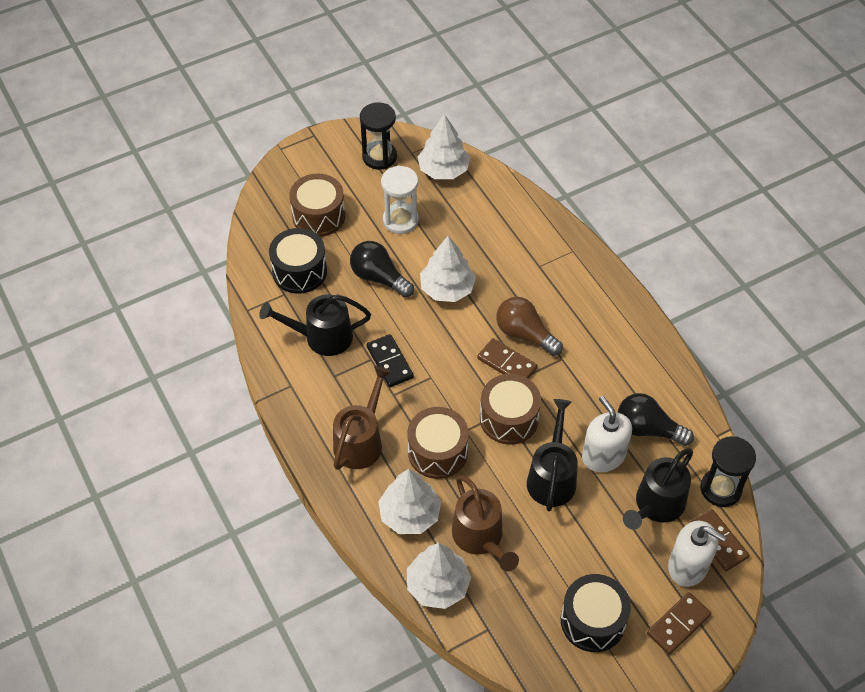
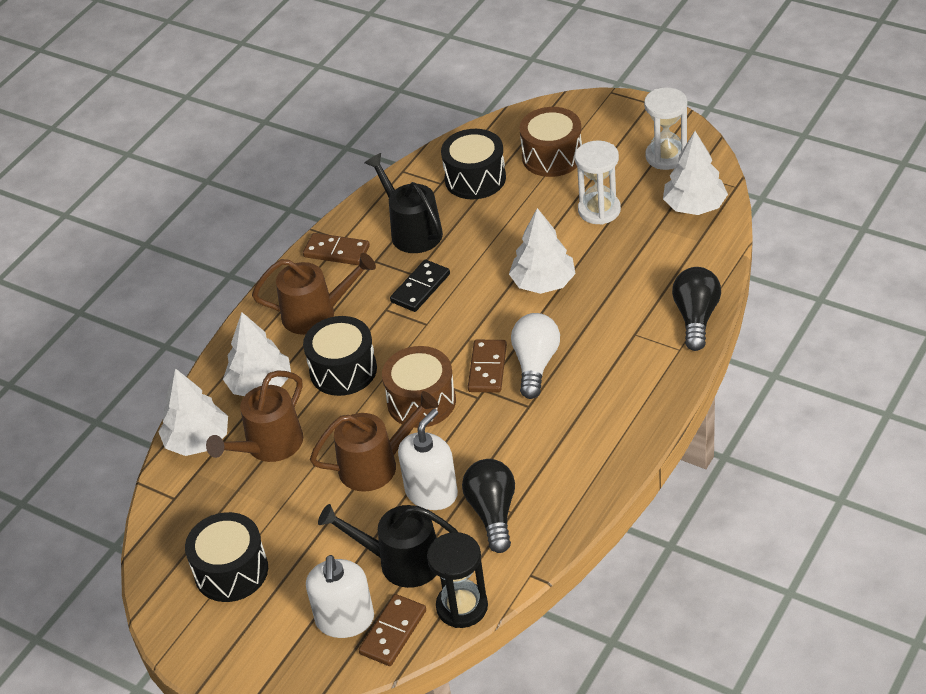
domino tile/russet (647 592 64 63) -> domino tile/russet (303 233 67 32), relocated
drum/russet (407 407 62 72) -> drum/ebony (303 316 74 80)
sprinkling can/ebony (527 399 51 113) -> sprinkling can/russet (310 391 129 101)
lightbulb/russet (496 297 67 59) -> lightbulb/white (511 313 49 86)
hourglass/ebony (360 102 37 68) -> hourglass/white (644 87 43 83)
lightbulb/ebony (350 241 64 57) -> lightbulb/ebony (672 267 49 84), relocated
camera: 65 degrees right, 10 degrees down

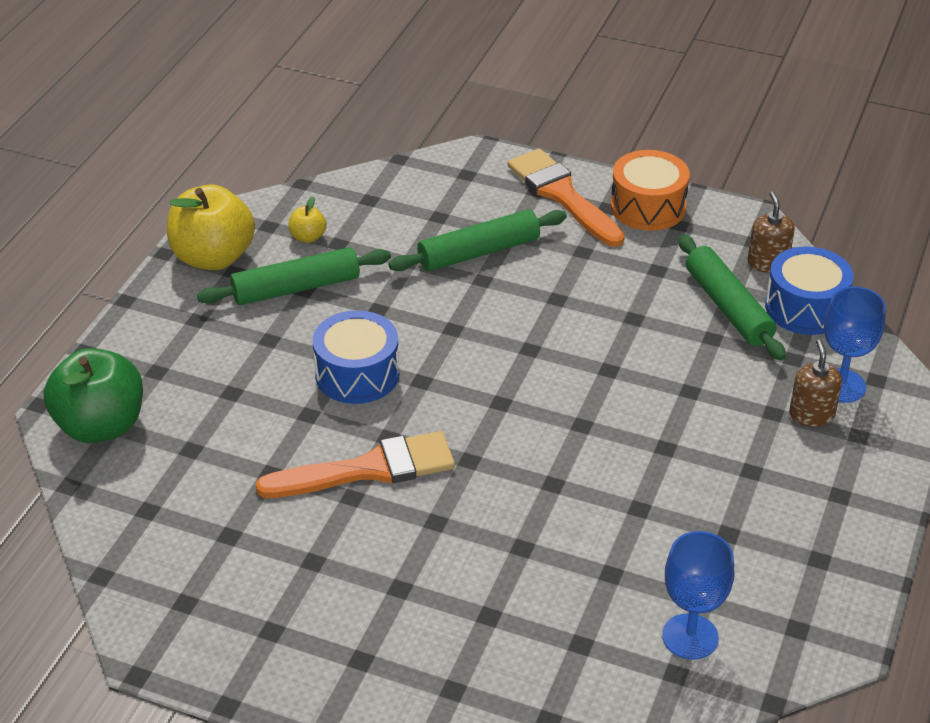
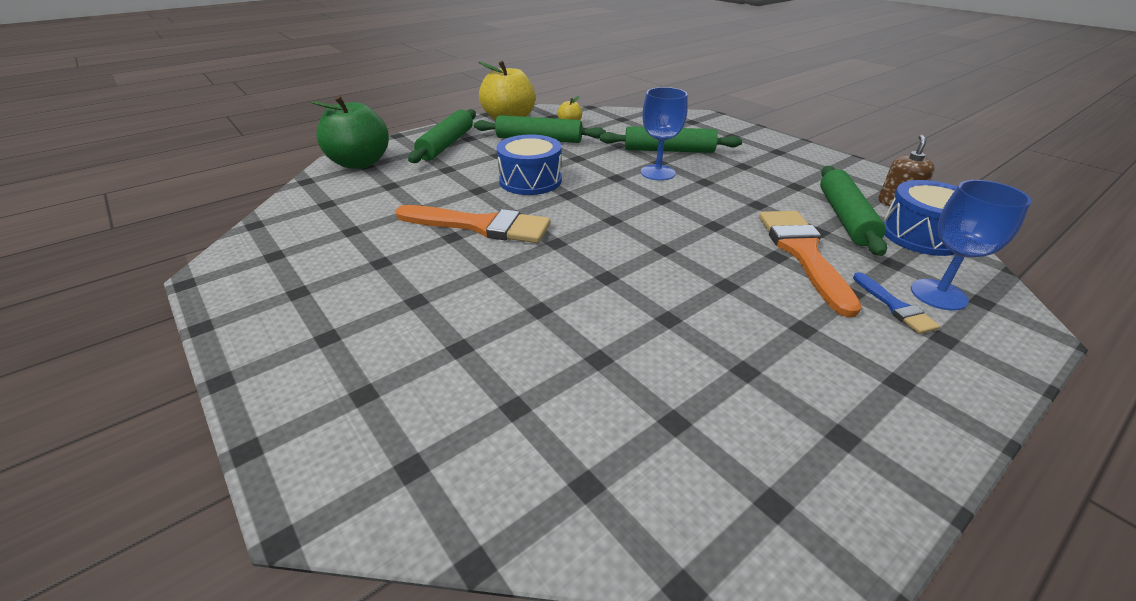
none -> dough roller/emerald (408 109 68 54)
wine glass/cobalt (662 531 72 129) -> wine glass/cobalt (641 87 47 94), relocated
paintbrush/bright orange (507 149 118 98) -> paintbrush/bright orange (759 211 103 106), relocated
soap dispenser/russet (789 339 53 88) -> paintbrush/cobalt (853 272 87 62)
drum/bright orange (610 150 80 81) -> none
camera: 30 degrees right, 5 degrees down

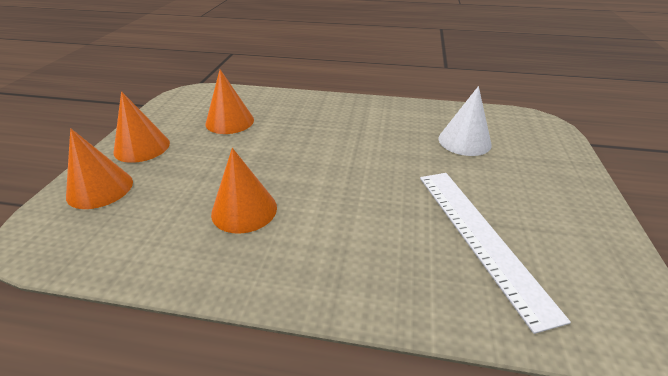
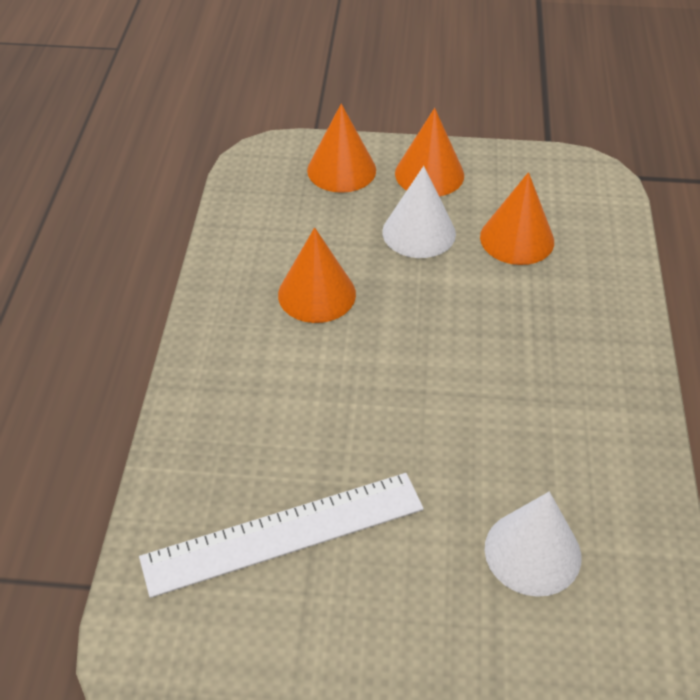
none -> solid cone/white (382 166 74 92)
camera: 85 degrees right, 10 degrees up

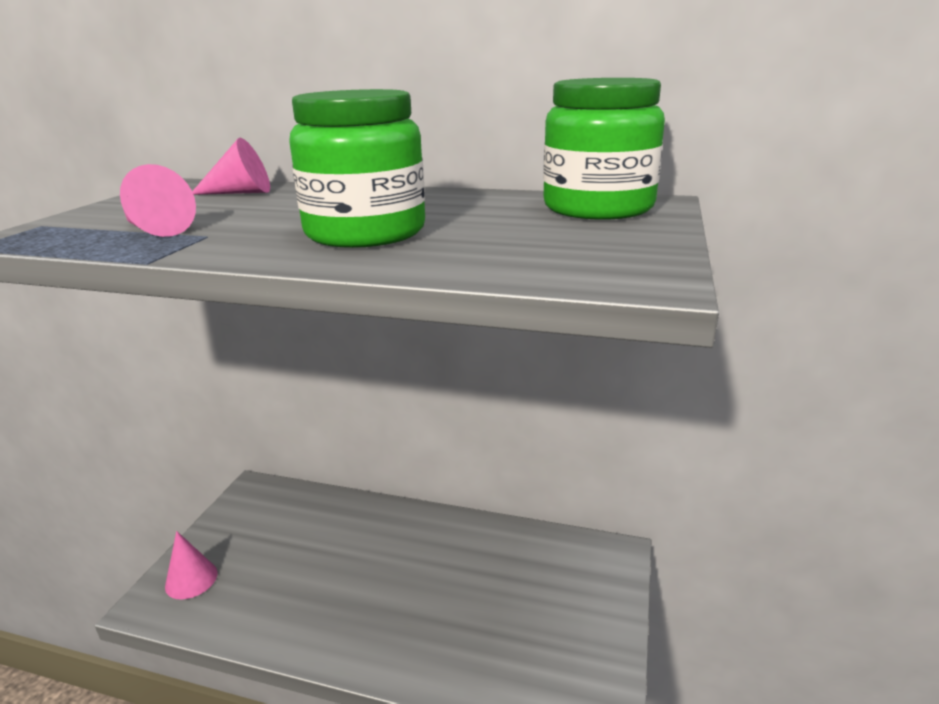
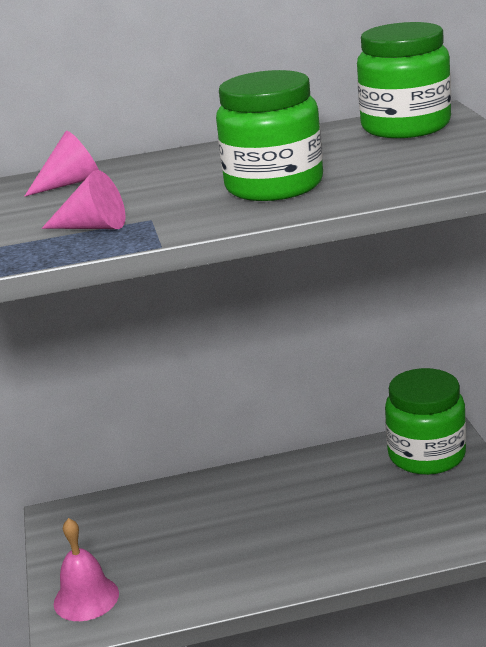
solid cone/rose-pink (165 531 52 69) -> school bell/rose-pink (54 518 65 103)
none -> jam jar/emerald (385 368 81 107)
camera: 25 degrees left, 0 degrees up

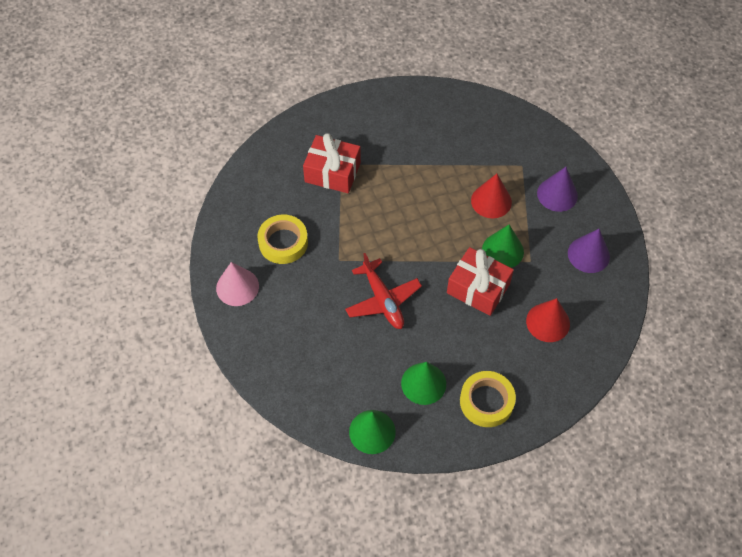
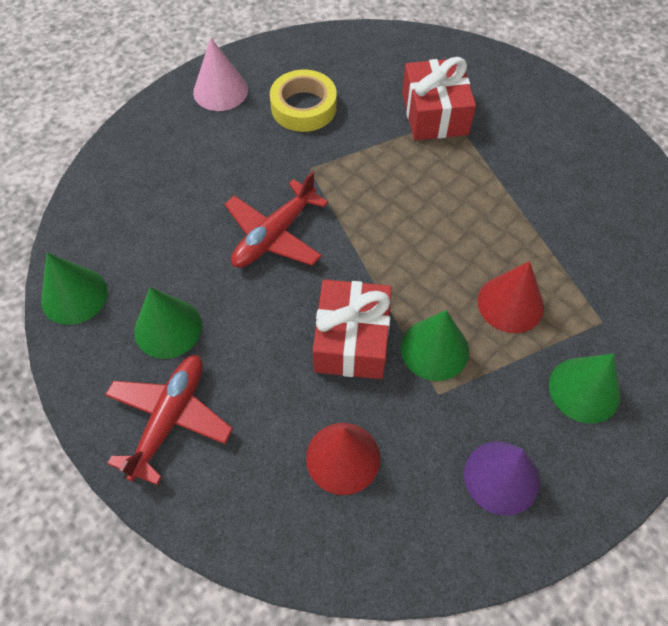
roll of tape/bright yellow (460 371 56 56) -> toy plane/crimson (105 355 128 130)
solid cone/royal purple (537 167 41 45) -> solid cone/emerald (549 354 72 69)
camera: 65 degrees right, 0 degrees up

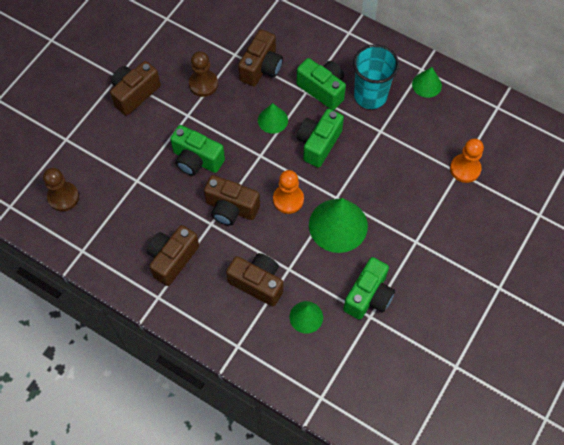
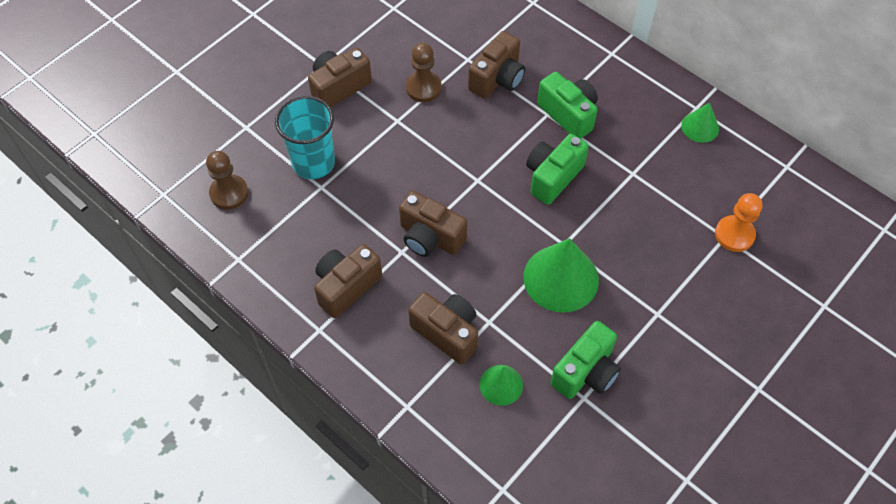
cup/teal (353 44 46 65) -> cup/teal (275 96 60 83), relocated
compact camera/emerald (170 125 55 51) -> none
solid cone/emerald (258 103 30 31) -> none
chess pawn/bright orange (273 170 31 44) -> none
camera: 10 degrees right, 5 degrees down

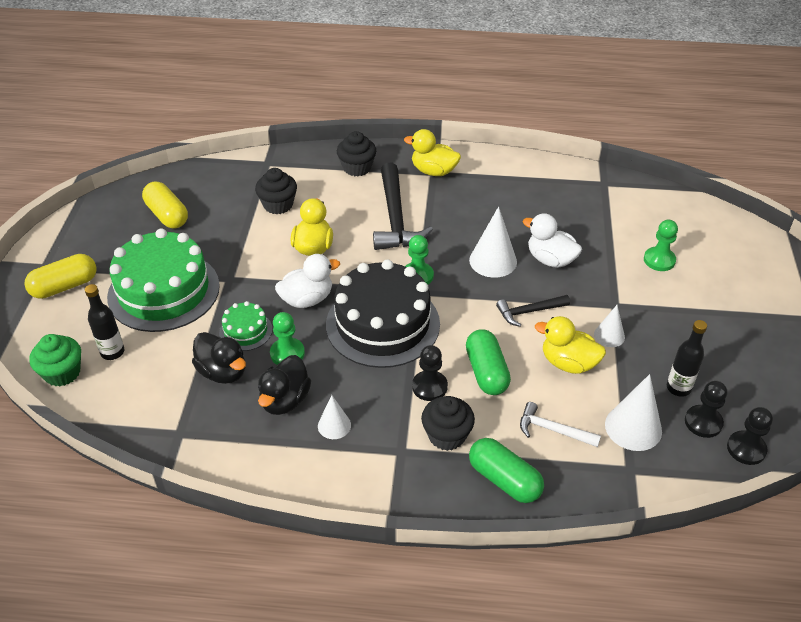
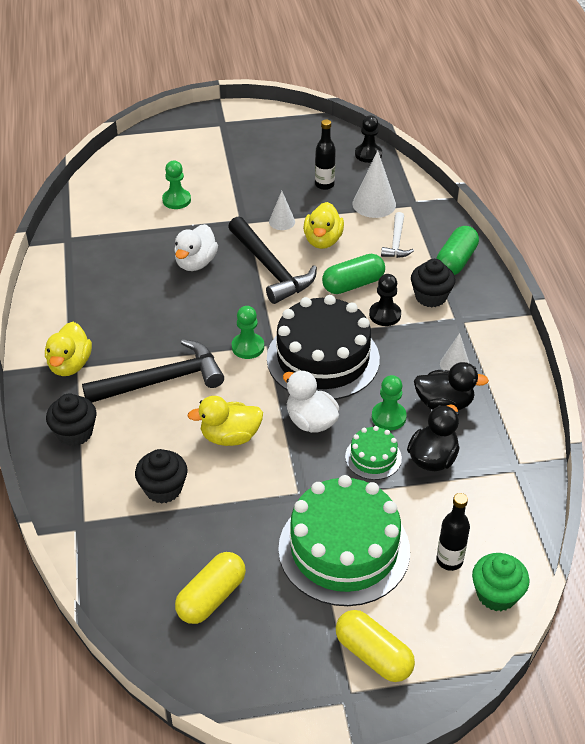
claw hammer/ebony (496 295 74 32) -> claw hammer/ebony (228 216 89 88), x1.85
solid cone/white (469 207 48 71) -> none
chess pawn/ebony (685 381 42 57) -> none
camera: 105 degrees left, 0 degrees up

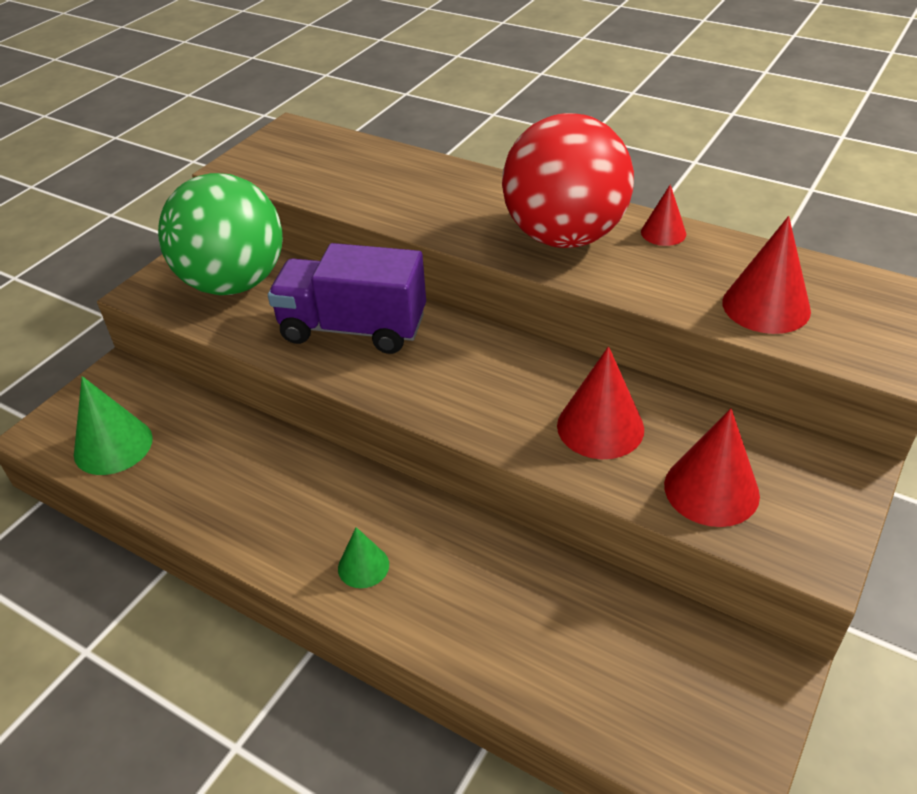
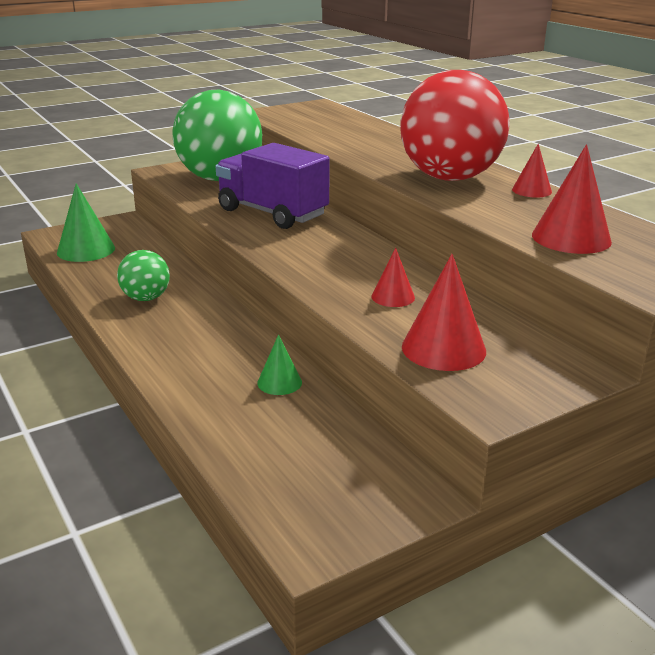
none -> sphere/emerald (117 250 53 51)
solid cone/emerald (338 527 51 61) -> solid cone/emerald (257 335 45 60), relocated
solid cone/crimson (557 346 87 113) -> solid cone/crimson (371 248 44 59), x0.58
camera: 25 degrees right, 15 degrees down

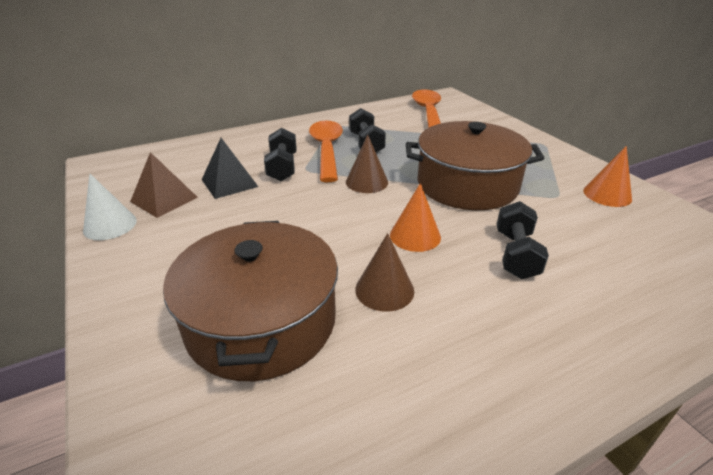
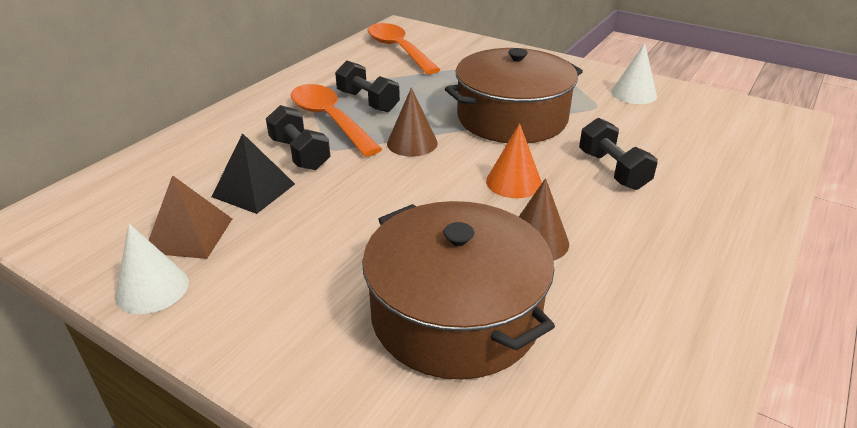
solid cone/bright orange (583 146 49 61) -> solid cone/white (611 43 46 61)
camera: 30 degrees left, 0 degrees up

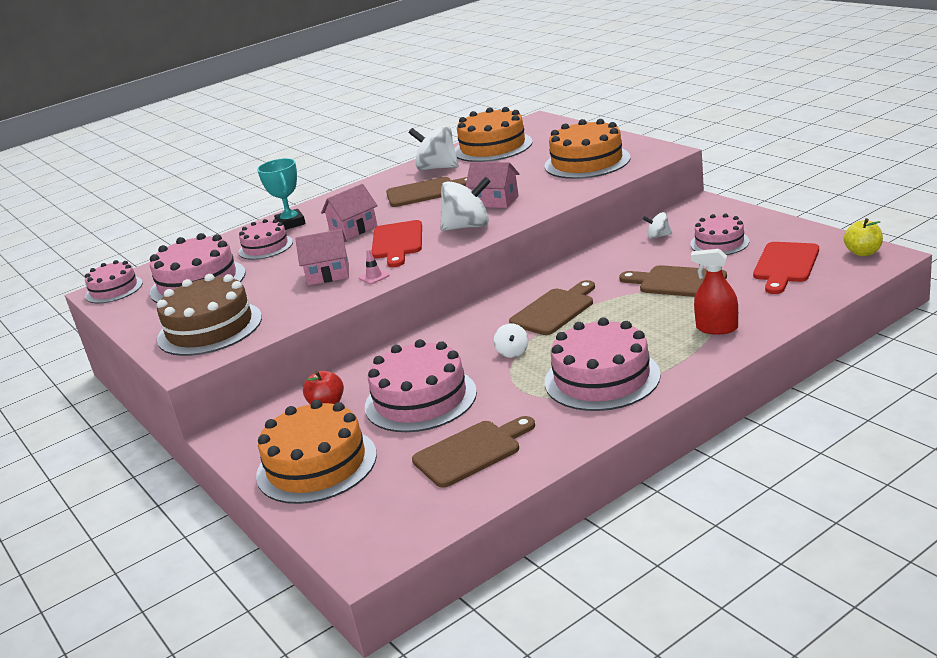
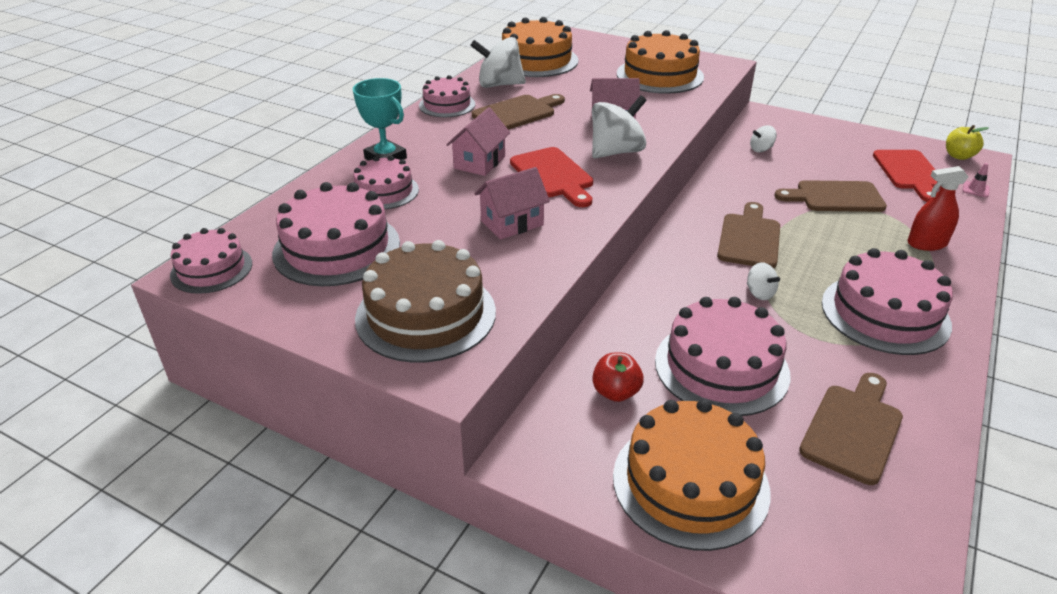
cake/rose-pink (690 213 59 42) -> cake/rose-pink (419 75 56 42), relocated
traffic cone/rose-pink (359 249 31 35) -> traffic cone/rose-pink (962 163 28 34), relocated
camera: 30 degrees left, 10 degrees up

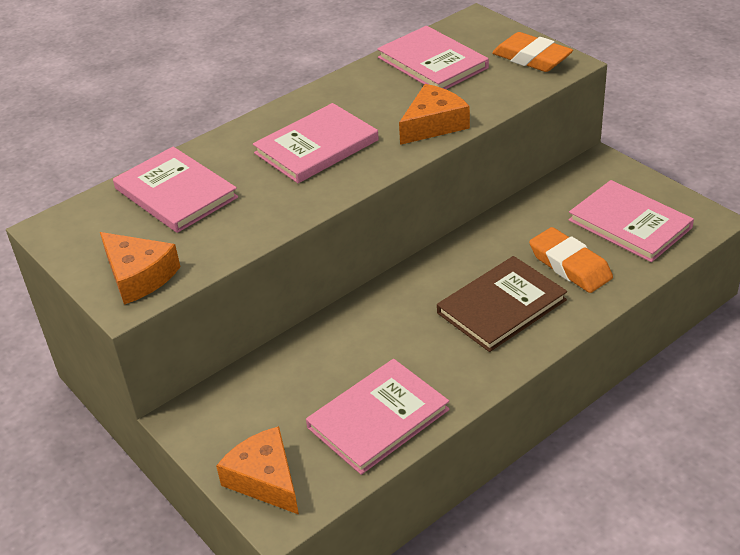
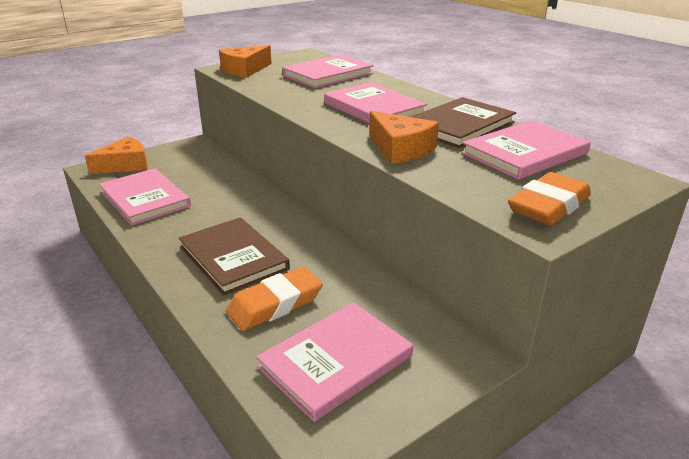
none -> hardback/russet (411 97 105 51)
camera: 90 degrees right, 10 degrees down

